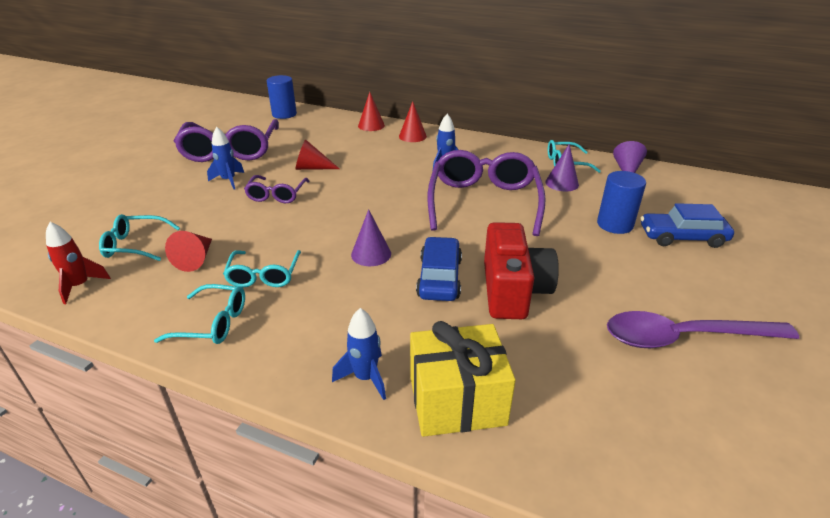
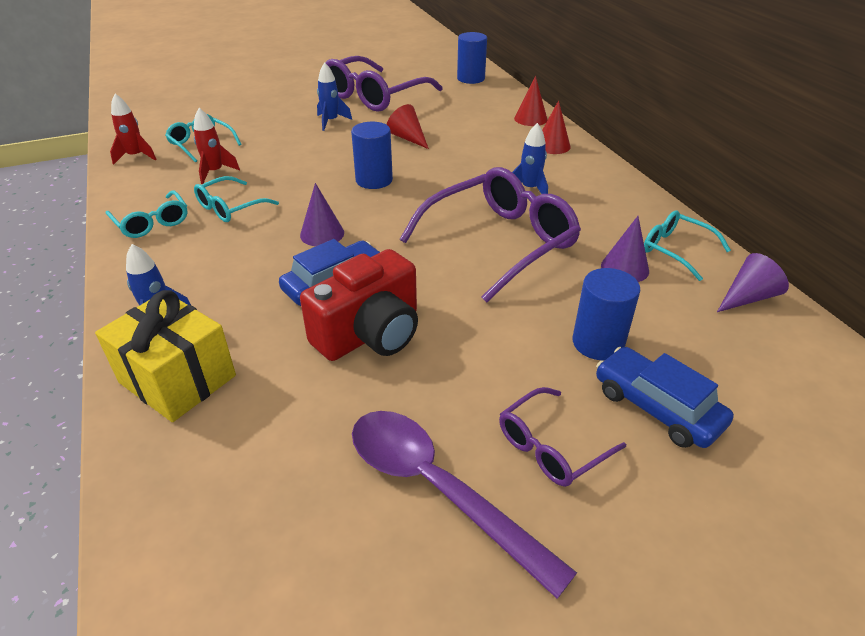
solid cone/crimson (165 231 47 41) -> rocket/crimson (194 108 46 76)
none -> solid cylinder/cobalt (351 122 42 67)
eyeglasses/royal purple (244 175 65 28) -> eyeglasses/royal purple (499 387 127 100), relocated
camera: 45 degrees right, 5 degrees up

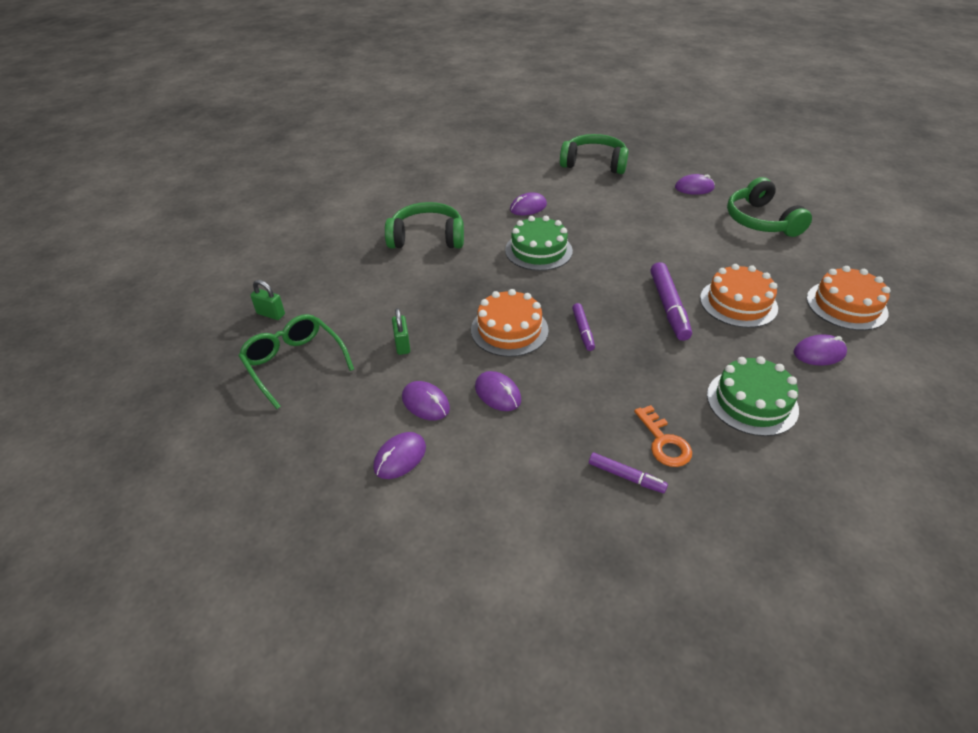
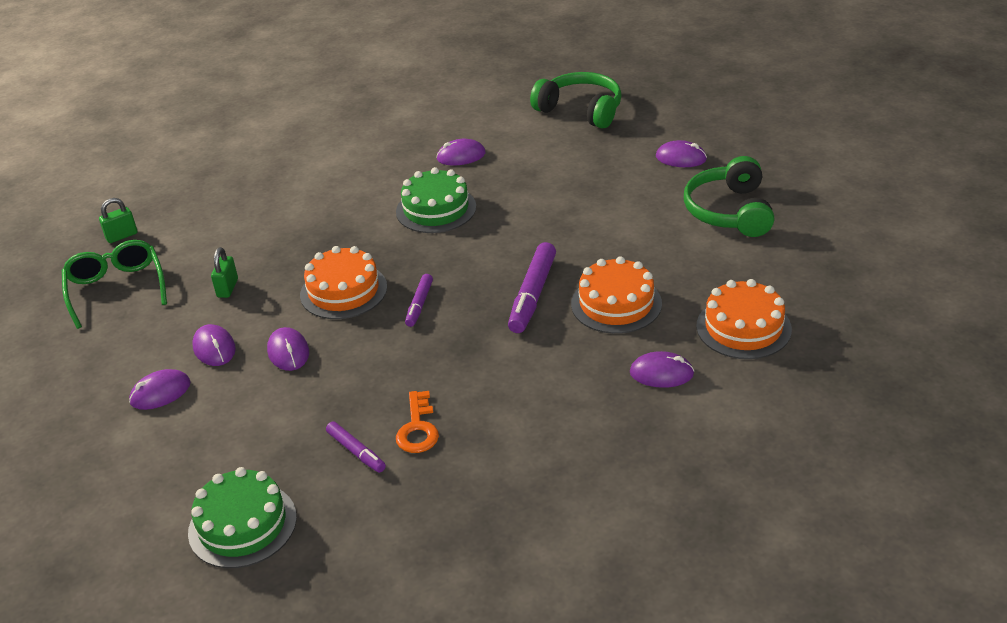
padlock/emerald (250 280 35 40) -> padlock/emerald (99 198 38 45), 75 degrees counterclockwise
cake/emerald (707 356 92 80) -> cake/emerald (188 467 109 101), relocated
headphones/emerald (385 202 79 46) -> none
camera: 20 degrees right, 5 degrees down

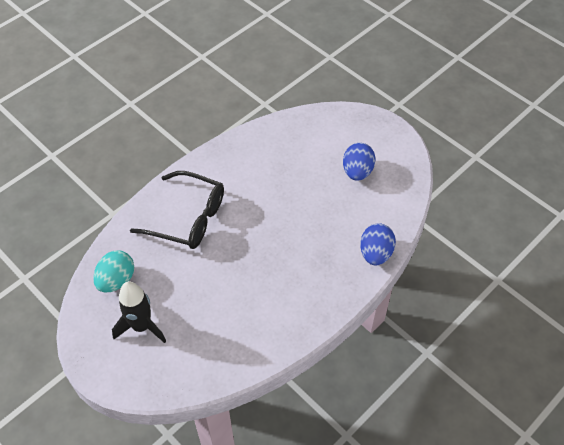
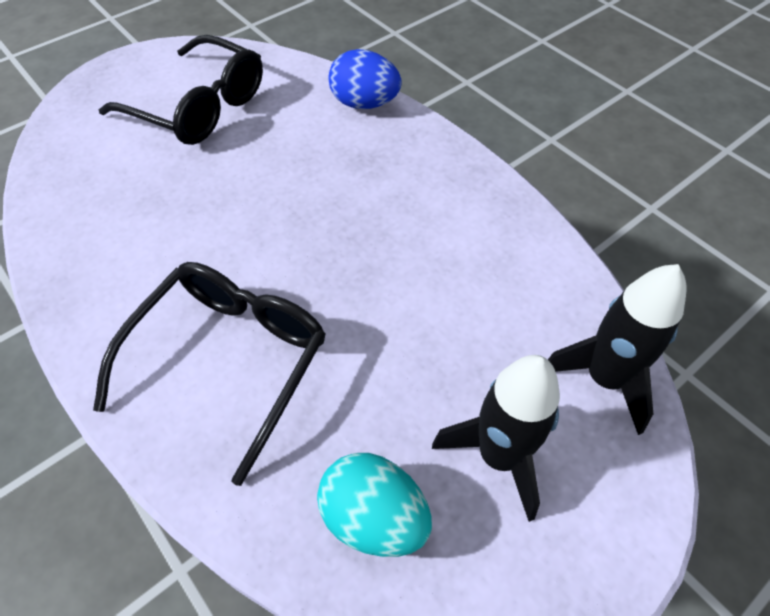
toy egg/cobalt (343 143 33 38) -> eyeglasses/ebony (98 35 165 110)
none -> rocket/ebony (548 264 138 171)
camera: 85 degrees left, 0 degrees up

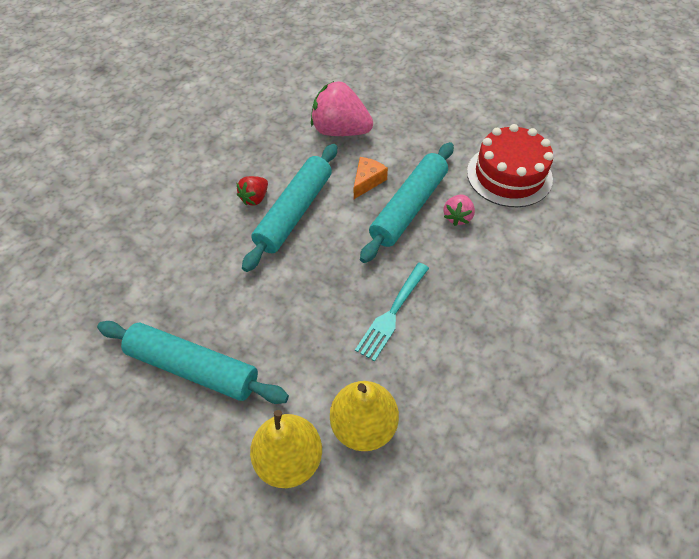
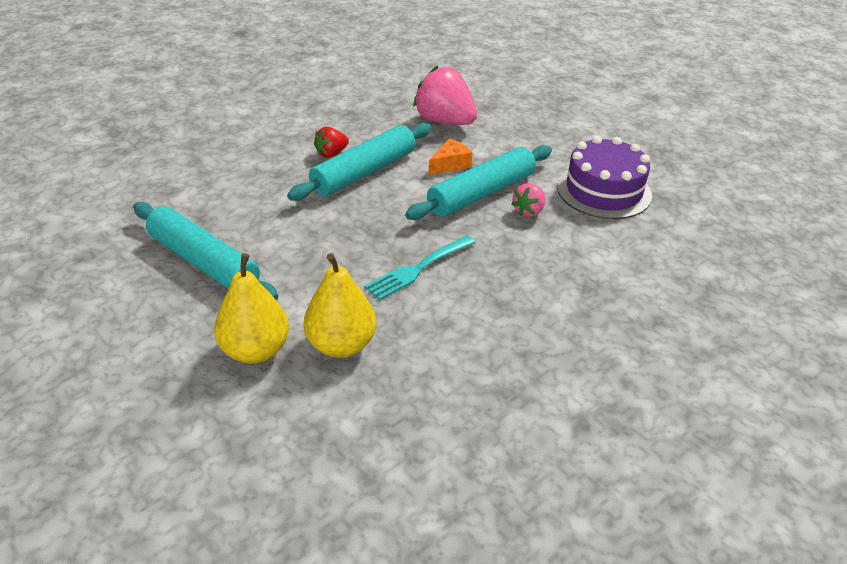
cake/crimson (467 124 87 83) -> cake/royal purple (557 136 95 83)
camera: 15 degrees right, 15 degrees down

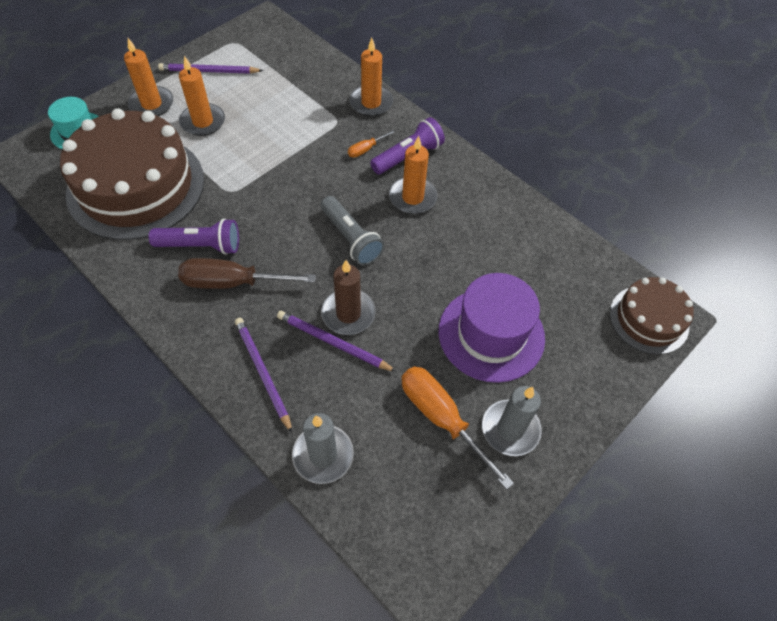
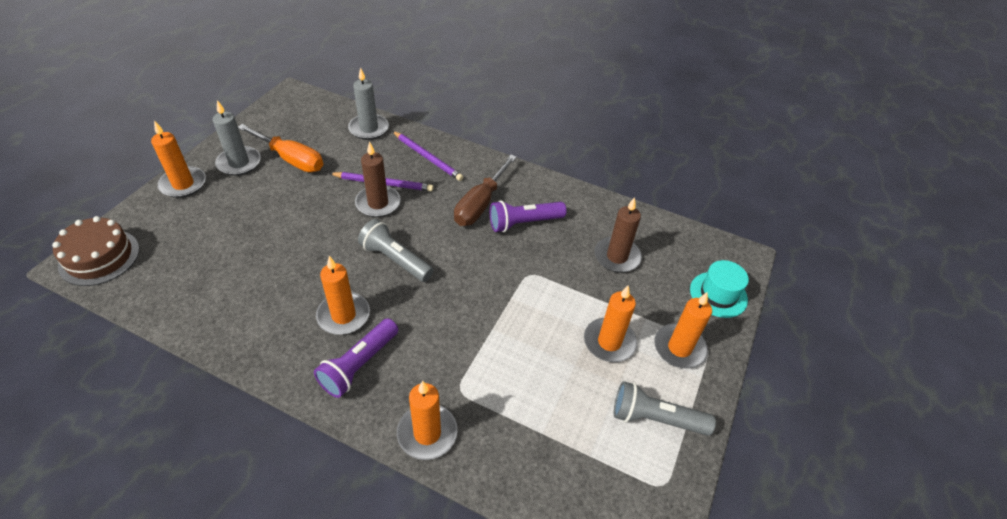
none -> wax candle/bright orange (151 121 55 77)
hand screwdriver/russet (178 258 138 31) -> hand screwdriver/russet (454 155 63 71), 135 degrees clockwise
cake/russet (60 108 144 132) -> wax candle/russet (594 197 48 76)
pencil/royal purple (158 63 105 11) -> torch/ash-grey (614 381 102 55)
hand screwdriver/bright orange (348 130 47 28) -> none
tall hat/royal purple (439 273 106 110) -> none
camera: 160 degrees right, 10 degrees down

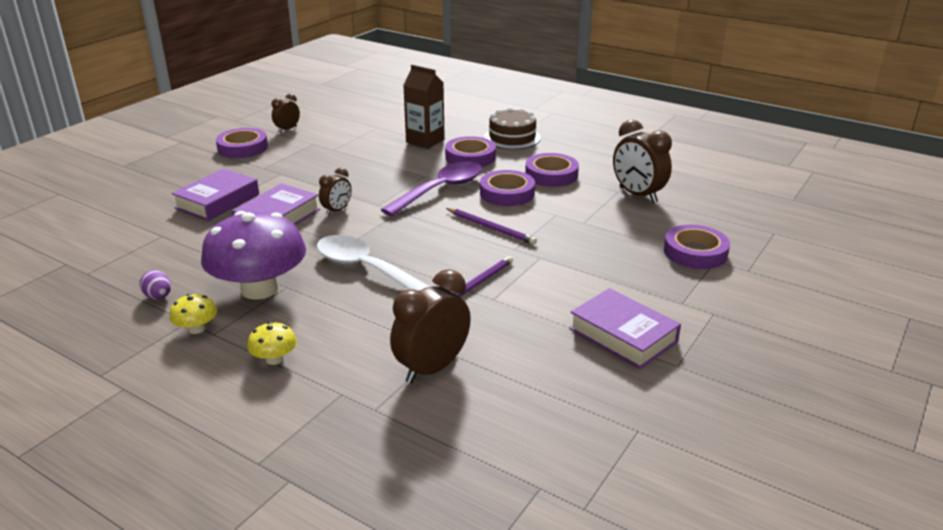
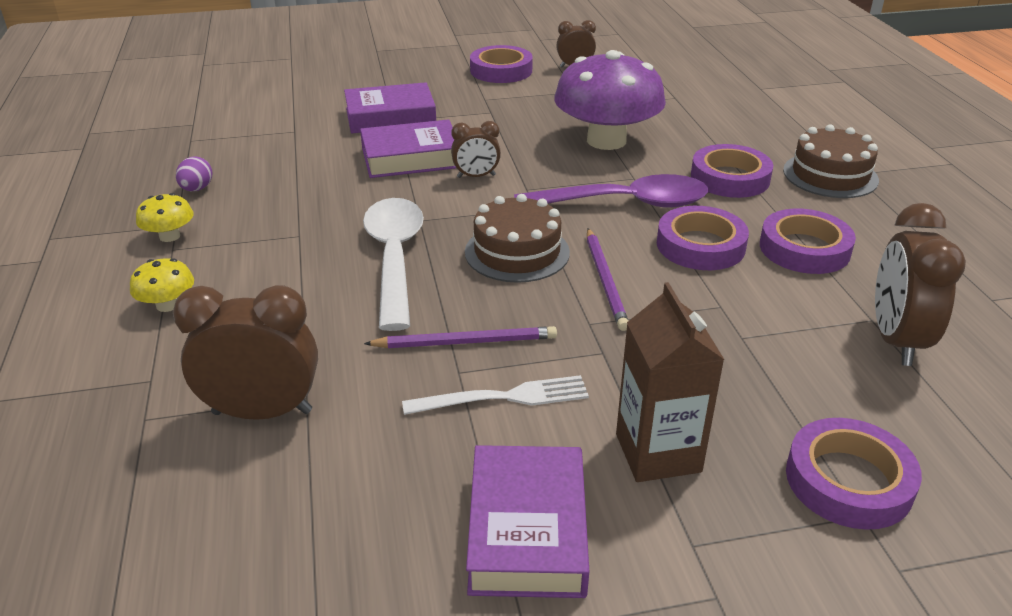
none -> table fork/white (402 375 187 40)
none -> cake/russet (465 194 105 89)
toadstool/royal purple (201 211 105 89) -> toadstool/royal purple (554 50 112 100), relocated
juice carton/russet (403 65 42 84) -> juice carton/russet (616 282 108 200), relocated
camera: 45 degrees right, 5 degrees up

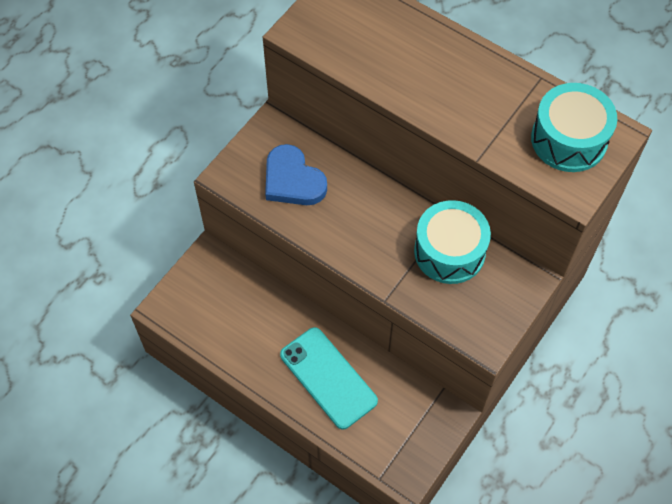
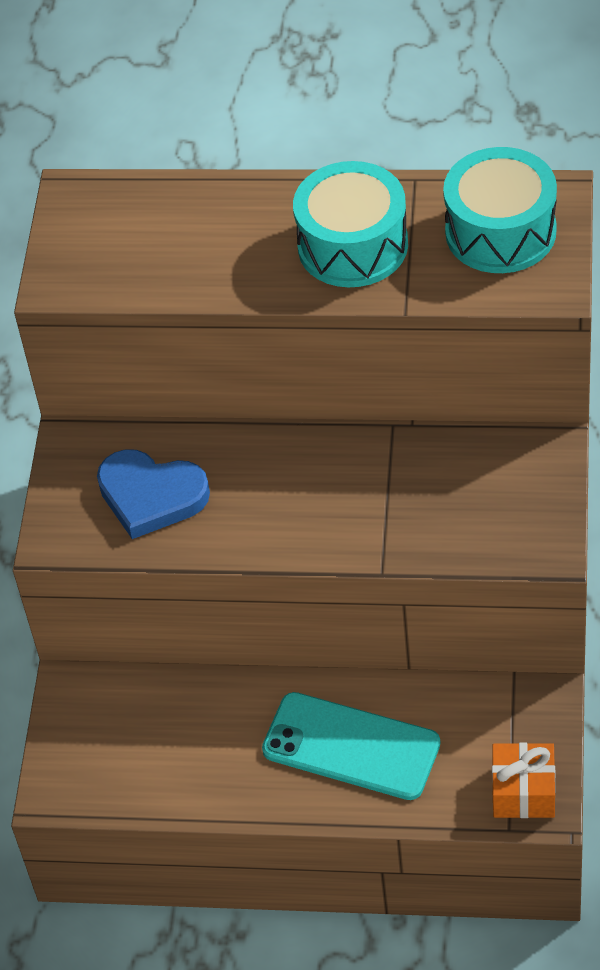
drum/teal (414 200 77 84) -> drum/teal (293 161 115 126), relocated
none -> gift/bright orange (492 742 63 76)
camera: 25 degrees left, 10 degrees down

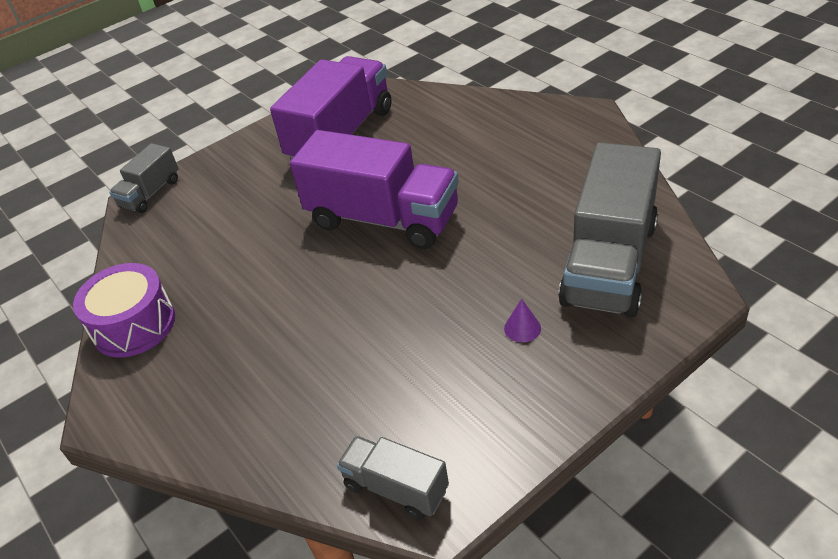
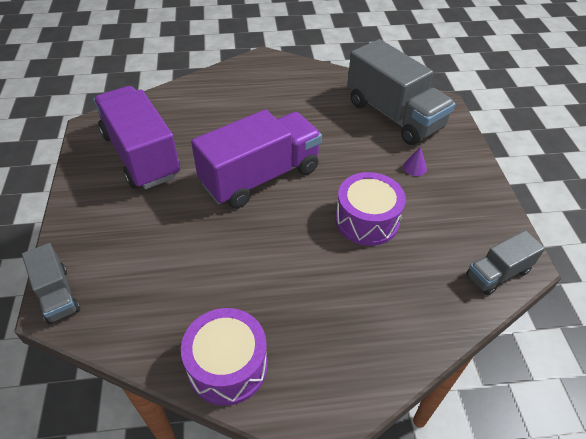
none -> drum/royal purple (335 172 71 74)
camera: 65 degrees left, 5 degrees up

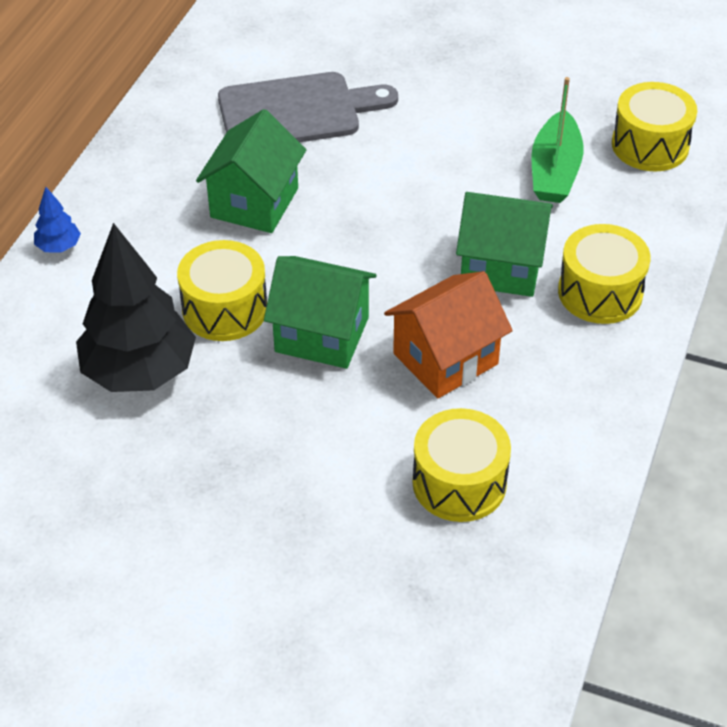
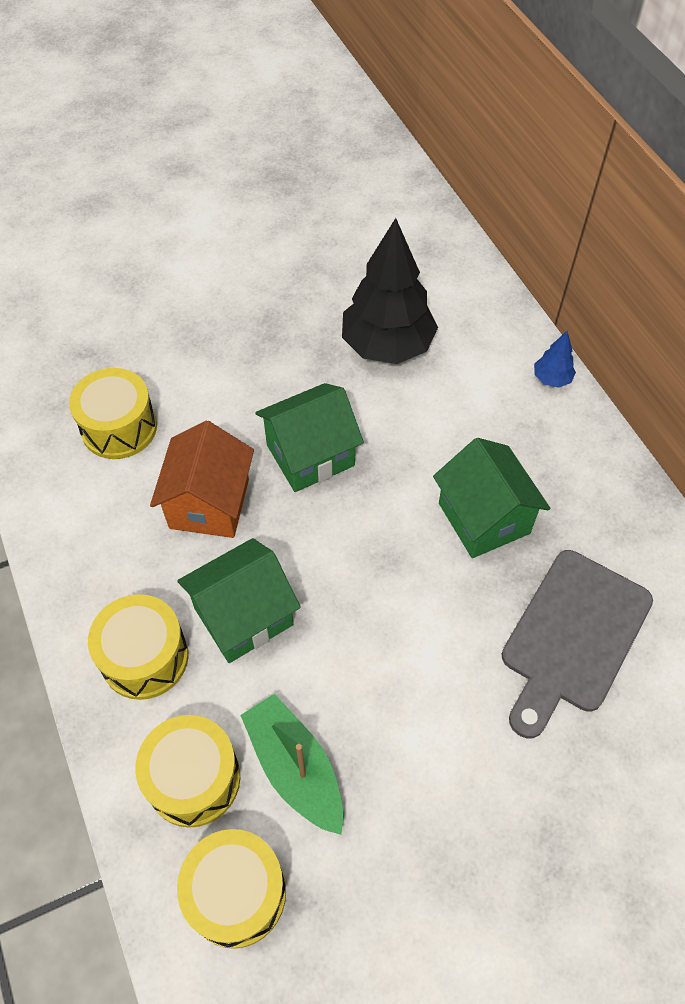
drum/bright yellow (177 240 90 101) -> drum/bright yellow (135 715 105 113), relocated
camera: 135 degrees right, 10 degrees up

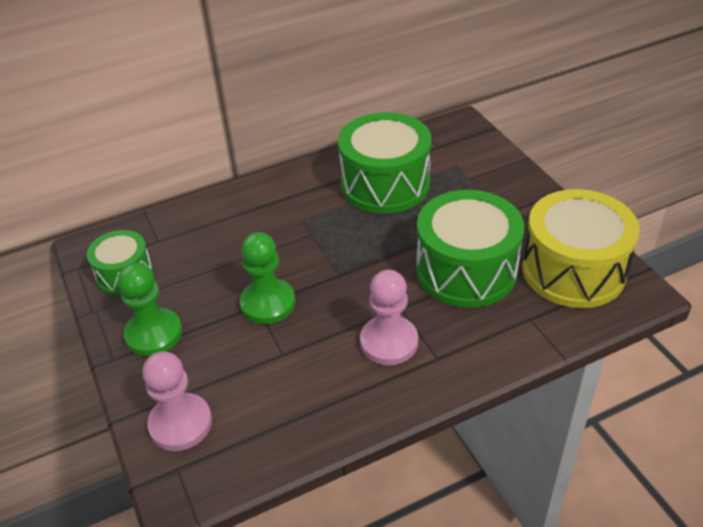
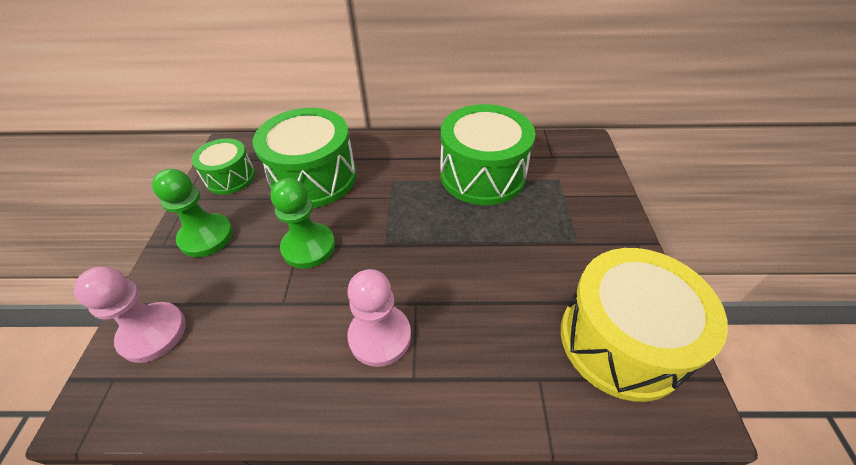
drum/emerald (416 190 108 118) -> drum/emerald (253 108 104 100), relocated
camera: 25 degrees right, 5 degrees up

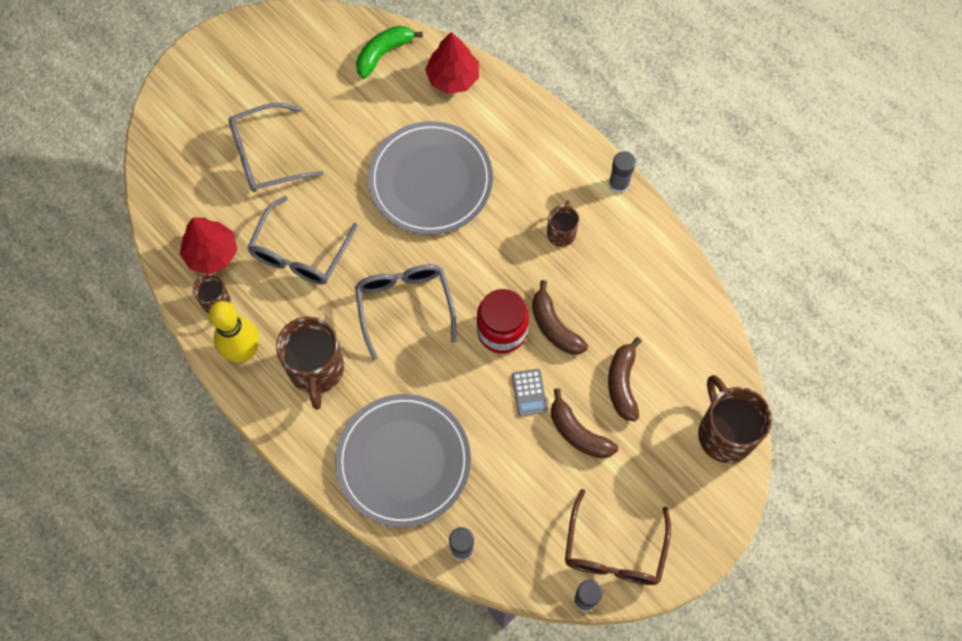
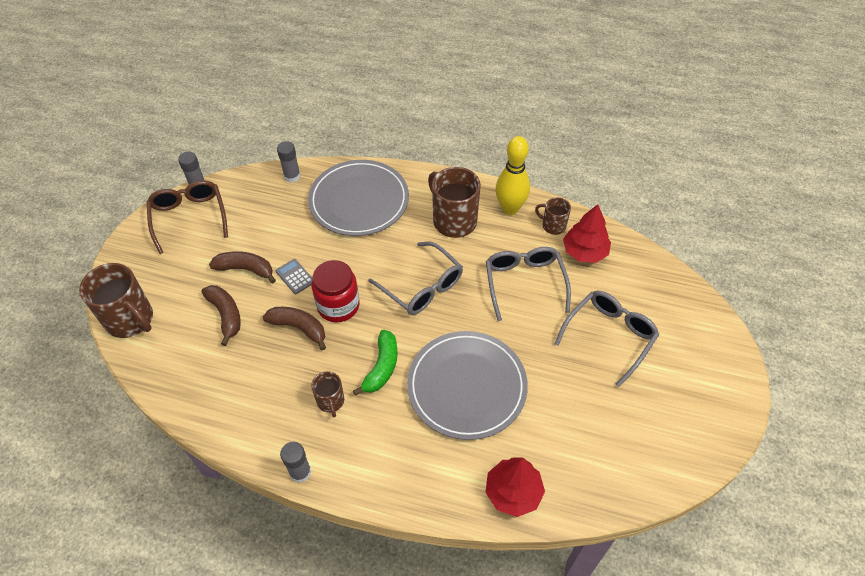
banana/emerald (356 26 67 53) -> banana/emerald (353 330 45 66), relocated
camera: 150 degrees right, 15 degrees down

